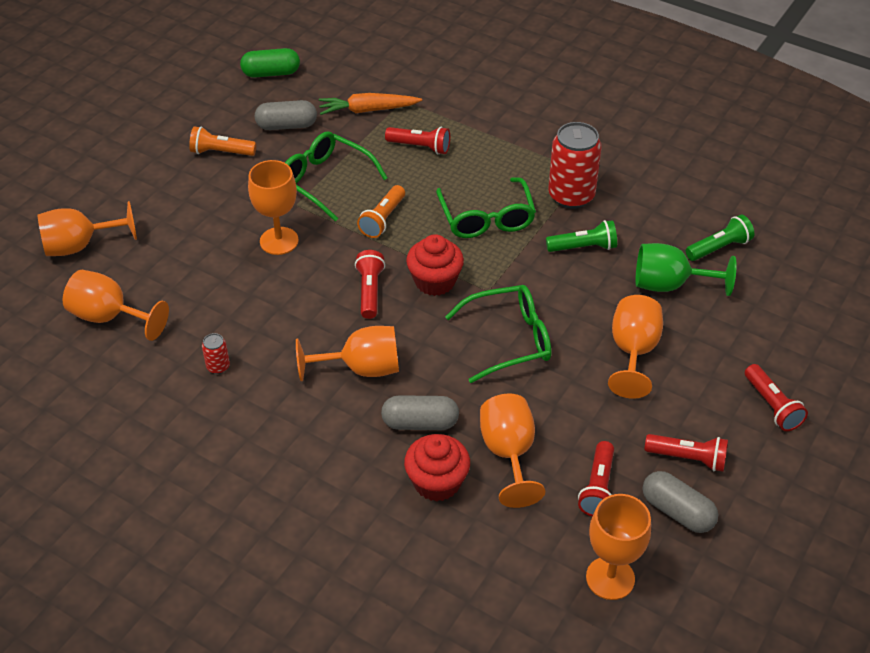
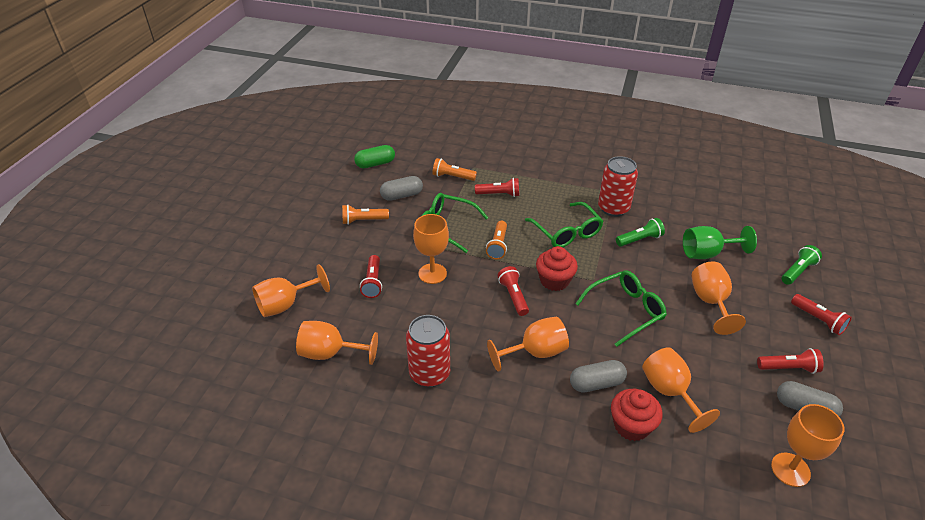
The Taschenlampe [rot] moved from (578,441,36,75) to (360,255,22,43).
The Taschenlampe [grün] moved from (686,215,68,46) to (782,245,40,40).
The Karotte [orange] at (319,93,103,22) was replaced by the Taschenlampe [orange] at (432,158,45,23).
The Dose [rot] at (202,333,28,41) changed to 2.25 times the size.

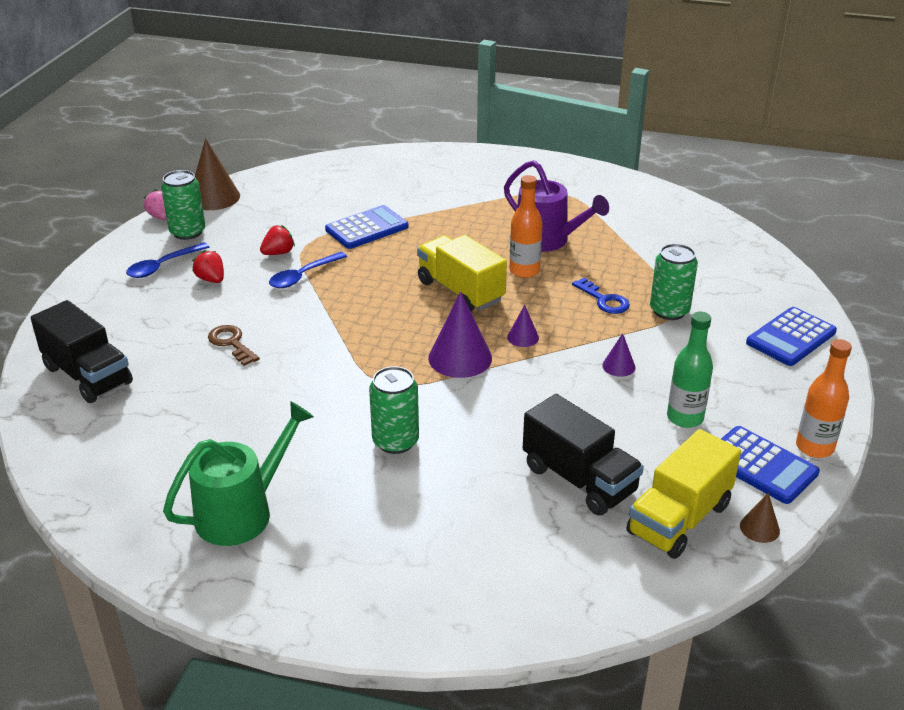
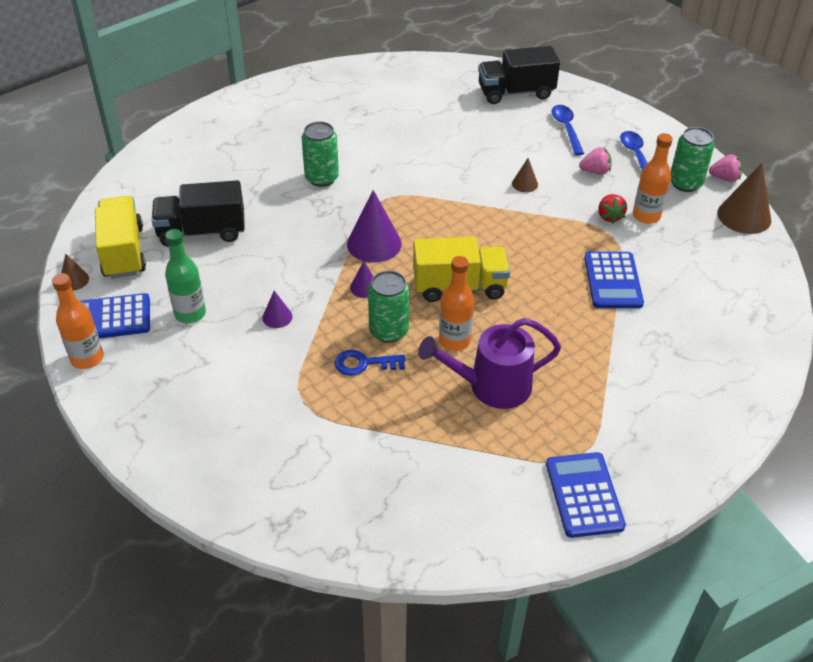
The Gießkanne [grün] at (163,401,151,145) disappeared.
The Schlüssel [braun] at (208,325,52,41) disappeared.
The Kegel [braun] at (512,158,26,34) appeared.
The Flasche [orange] at (633,133,40,91) appeared.
The Löffel [blau] moved from (269,252,78,36) to (551,105,33,50).
The Dose [grün] moved from (650,244,48,76) to (368,271,41,72).
The Taschenrechner [blau] moved from (746,307,91,59) to (546,452,80,86).
The Erdbeere [rot] at (192,250,32,33) became the Erdbeere [rosa] at (579,147,33,27).

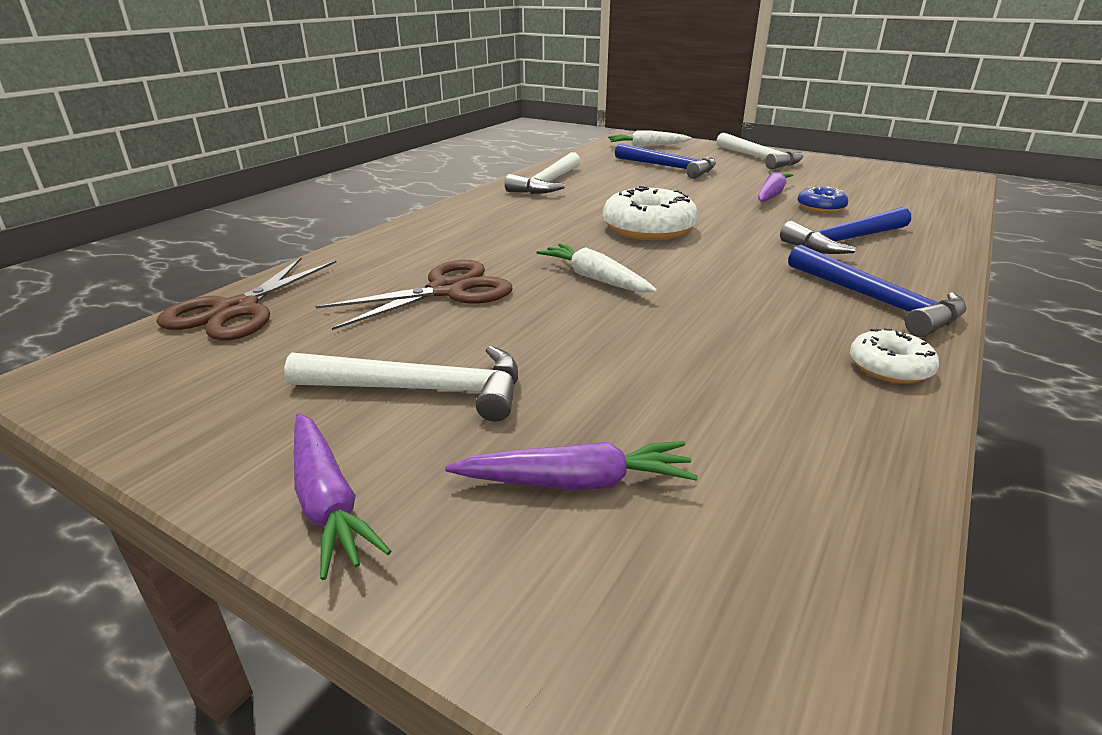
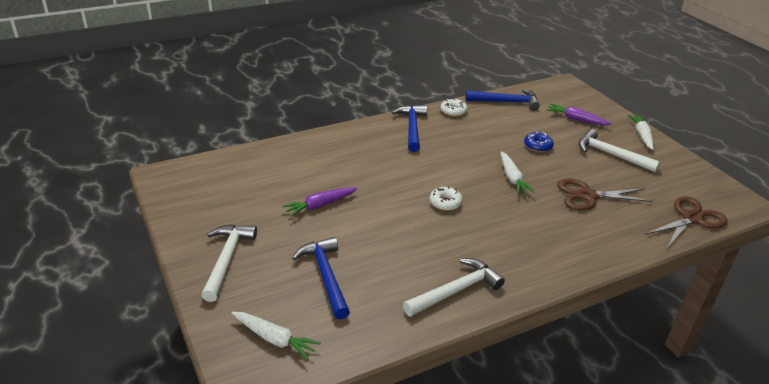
The Hammer [blau] moved from (780,207,131,47) to (465,89,75,21).
The Donut [blau] moved from (797,186,51,27) to (524,132,30,20).
The Karotte [lila] at (294,413,97,167) became the Karotte [weiß] at (628,114,26,36).
The Donut [weiß] at (603,186,95,54) changed to 0.55 times the size.

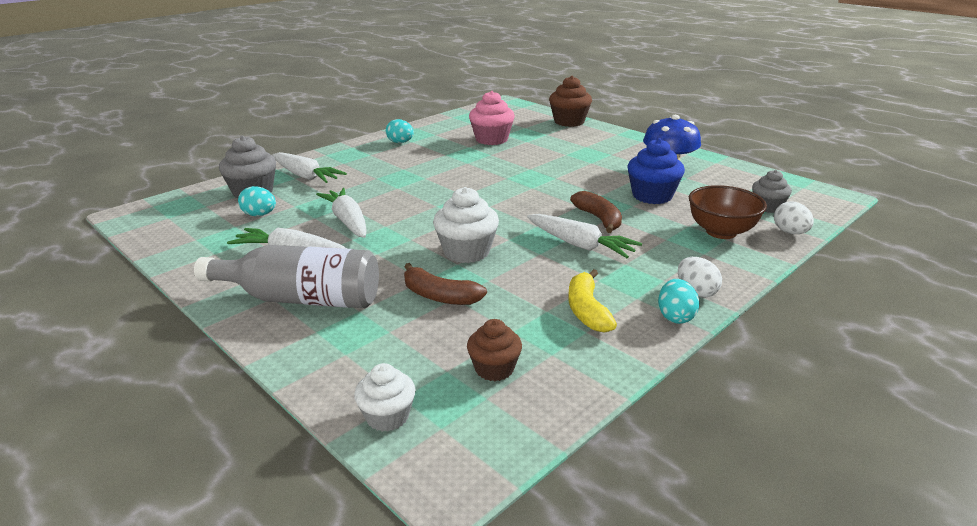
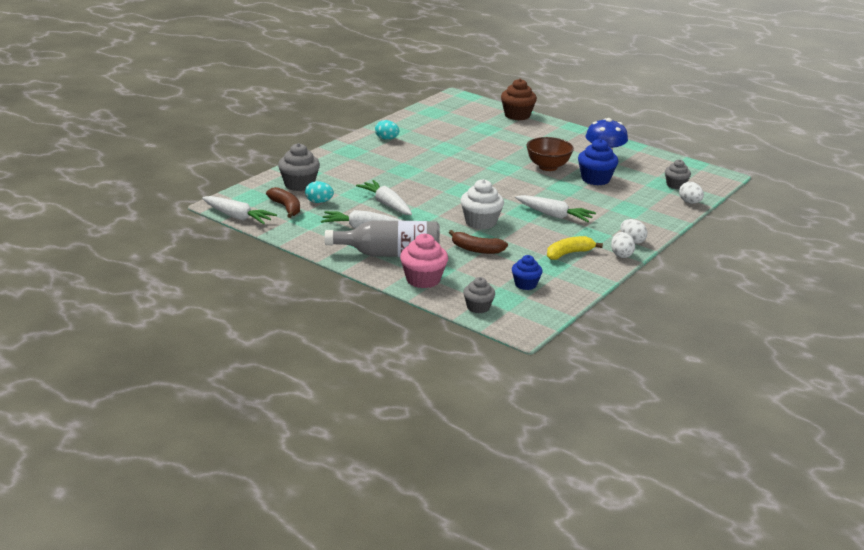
The Karotte [weiß] moved from (273,152,74,31) to (202,196,75,28).
The Muffin [rosa] moved from (469,91,46,54) to (400,234,48,54).
The Banane [braun] moved from (570,191,52,42) to (266,187,34,31).
The Schüssel [braun] moved from (689,185,78,54) to (527,137,47,34).
The Muffin [weiß] at (354,363,62,69) became the Muffin [grau] at (463,277,32,36).
The Muffin [braun] at (467,319,55,62) became the Muffin [blau] at (512,255,31,35).
The Ei [türkis] at (658,279,41,45) became the Ei [weiß] at (611,232,24,26).
The Banane [gelb] at (568,269,49,64) turned 75 degrees clockwise.

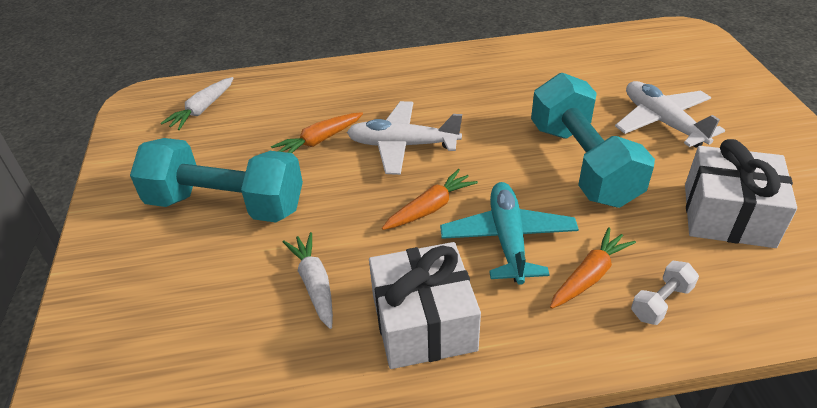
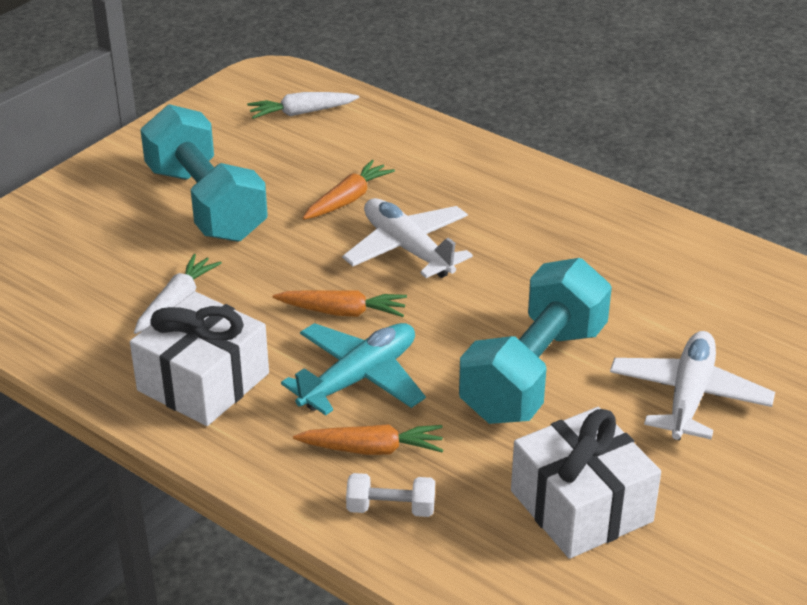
The Karotte [orange] at (271,112,92,41) turned 120 degrees clockwise.

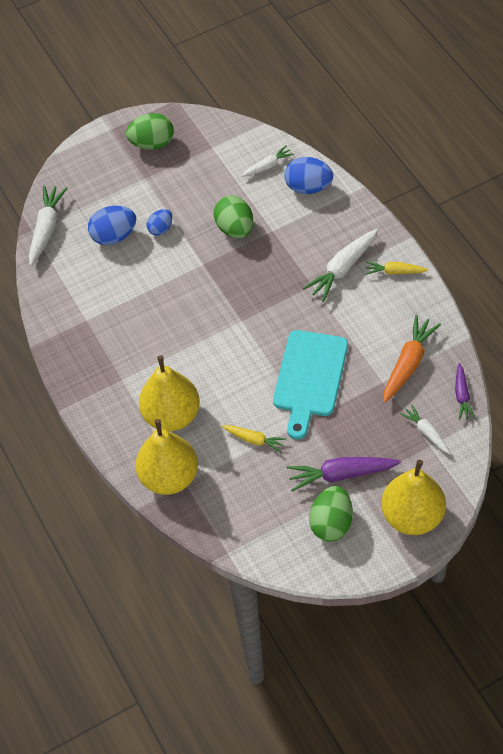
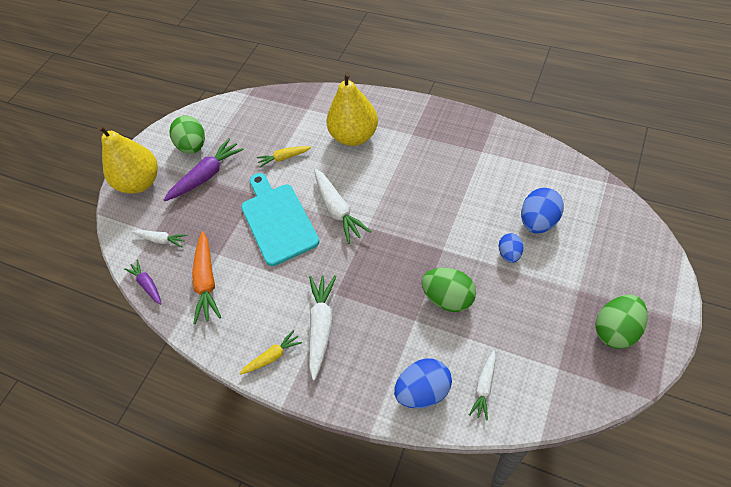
The Birne [gelb] at (135,419,63,76) disappeared.
The Karotte [weiß] moved from (29,185,39,81) to (314,169,57,75).

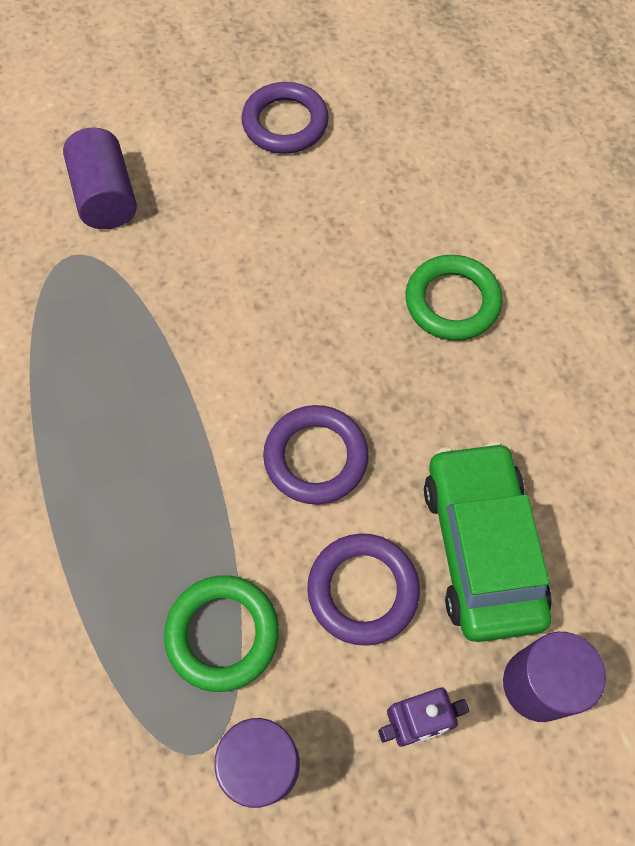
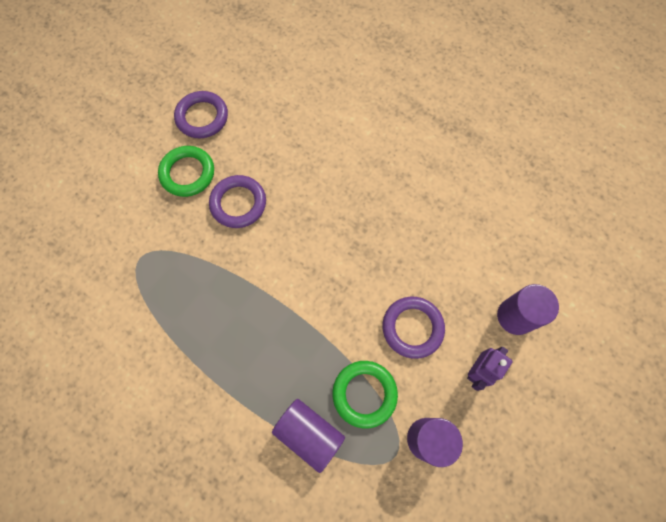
The Auto [grün] at (424,441,128,201) disappeared.
The Vollzylinder [lila] moved from (63,127,74,102) to (272,399,73,74).
The Ring [lila] moved from (263,405,106,99) to (209,175,57,53).
The Ring [grün] moved from (405,255,97,85) to (158,146,56,51).

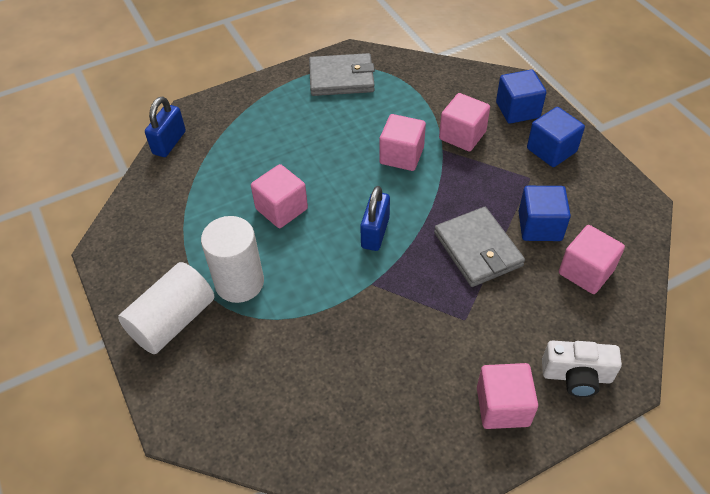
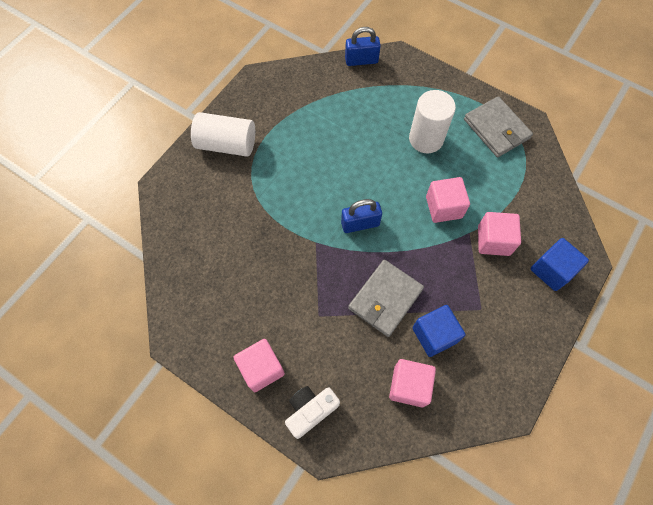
The Kubus [rosa] at (251,164,57,64) disappeared.
The Kubus [blau] at (527,107,58,60) disappeared.
The Vollzylinder [weiß] moved from (201,216,63,87) to (409,90,47,63).
The Kamera [weiß] at (542,340,80,57) turned 75 degrees clockwise.

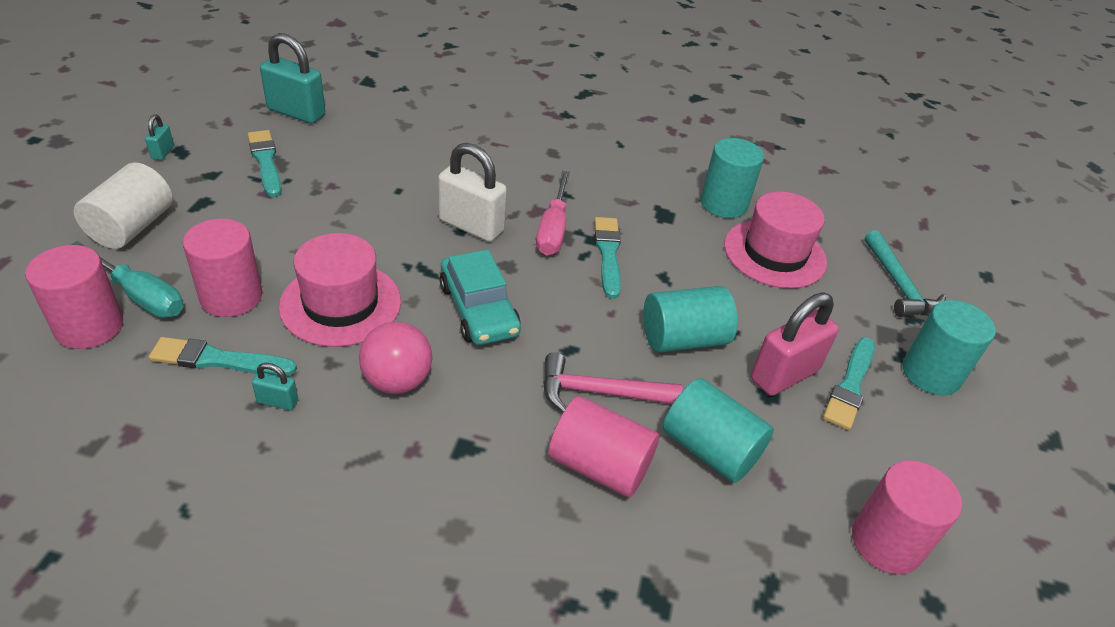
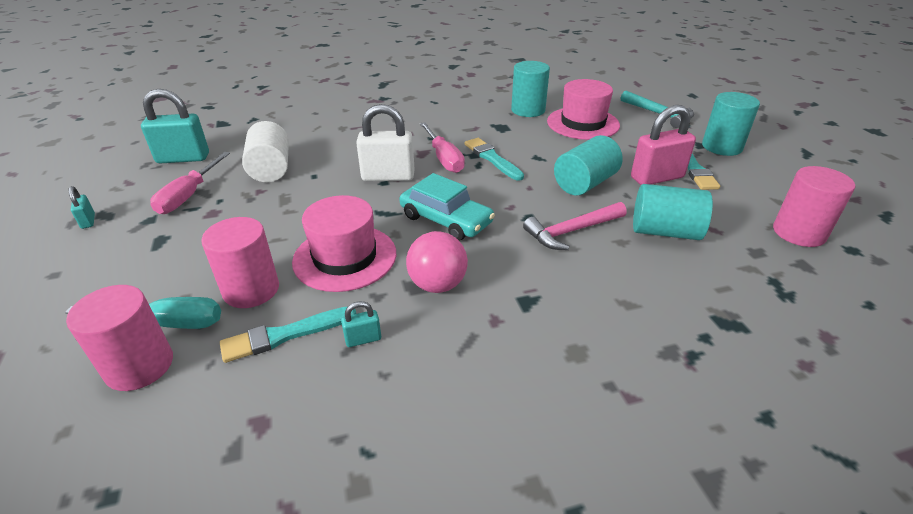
The Vollzylinder [rosa] at (548,396,111,101) disappeared.
The Vollzylinder [weiß] moved from (74,162,99,87) to (242,121,47,61).
The Pinsel [türkis] at (248,130,34,67) was replaced by the Schraubenzieher [rosa] at (150,152,80,62).
The Vorhängeschloss [rosa] at (751,293,88,103) turned 45 degrees clockwise.

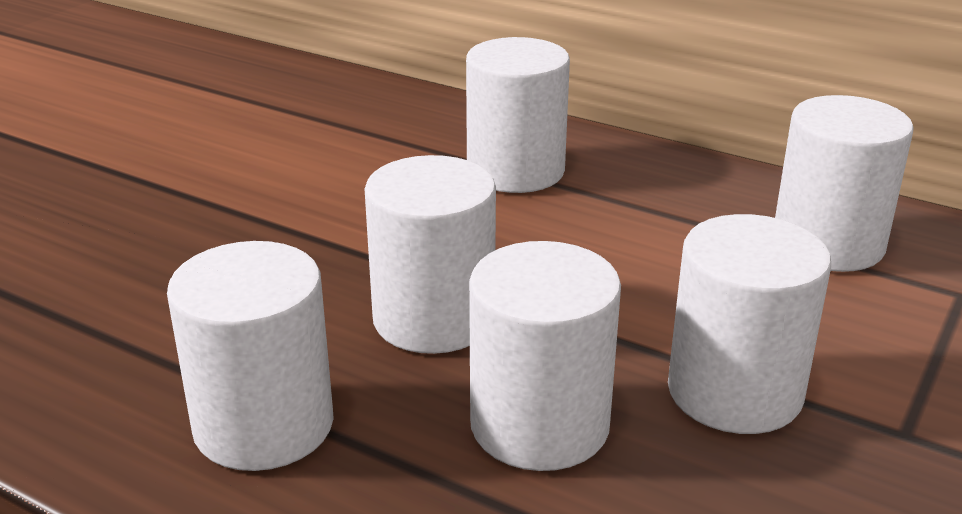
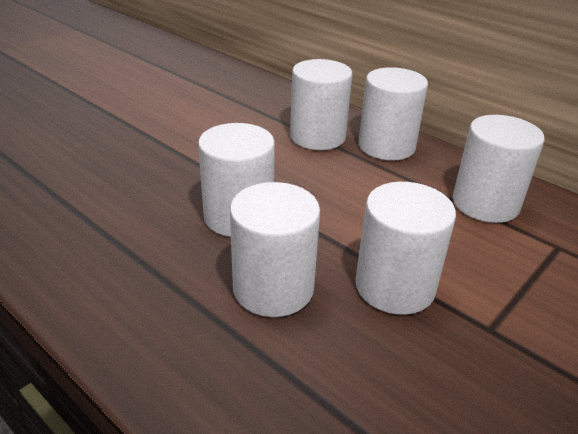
The Vollzylinder [weiß] moved from (167,241,167,230) to (359,67,69,94).

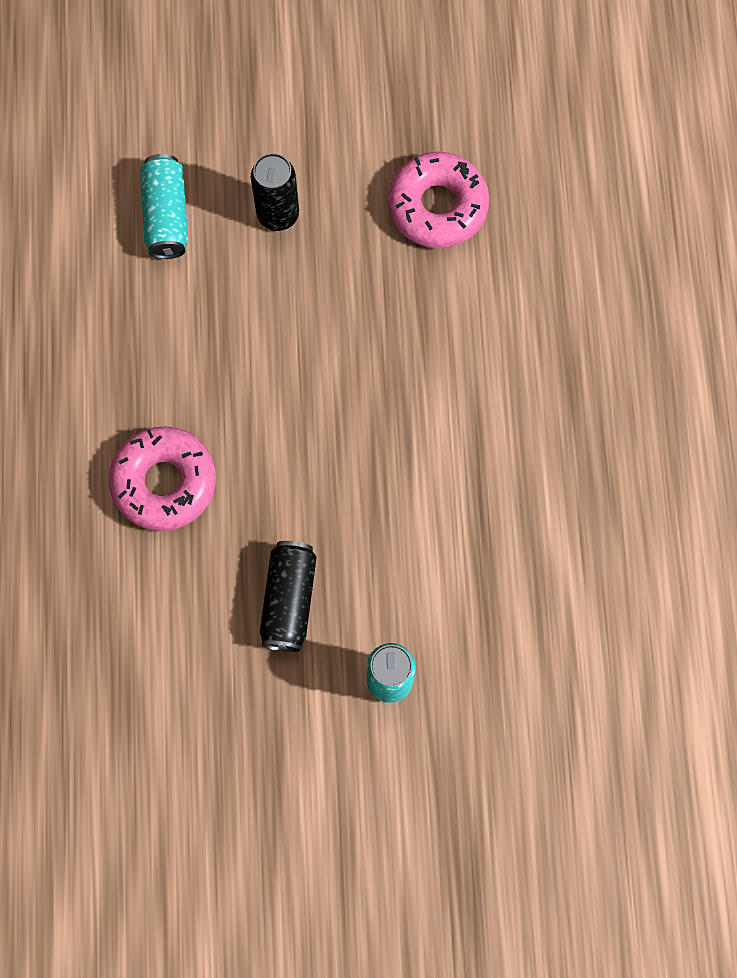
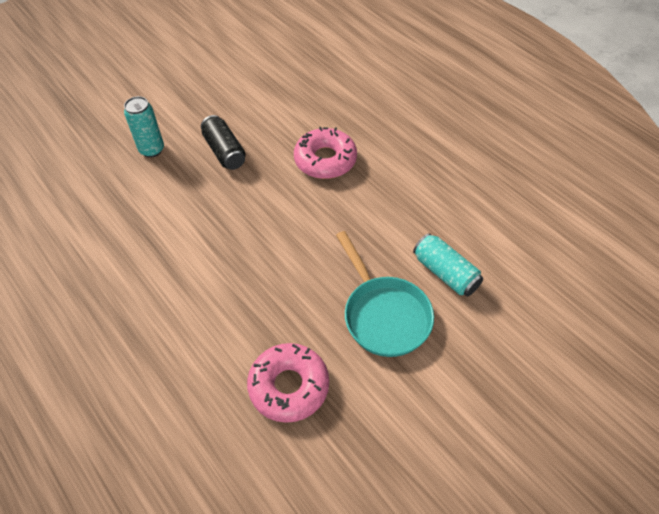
The Dose [schwarz] at (251,153,48,78) was replaced by the Pfanne [türkis] at (336,231,98,126).

